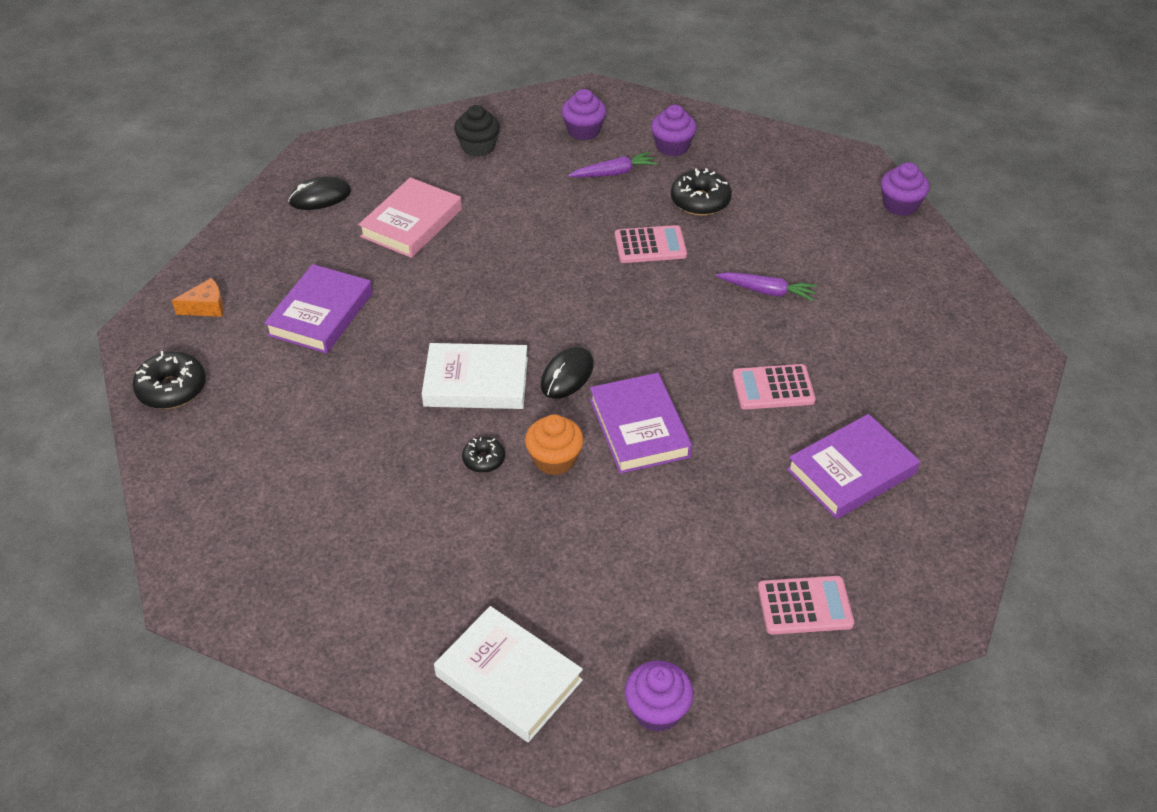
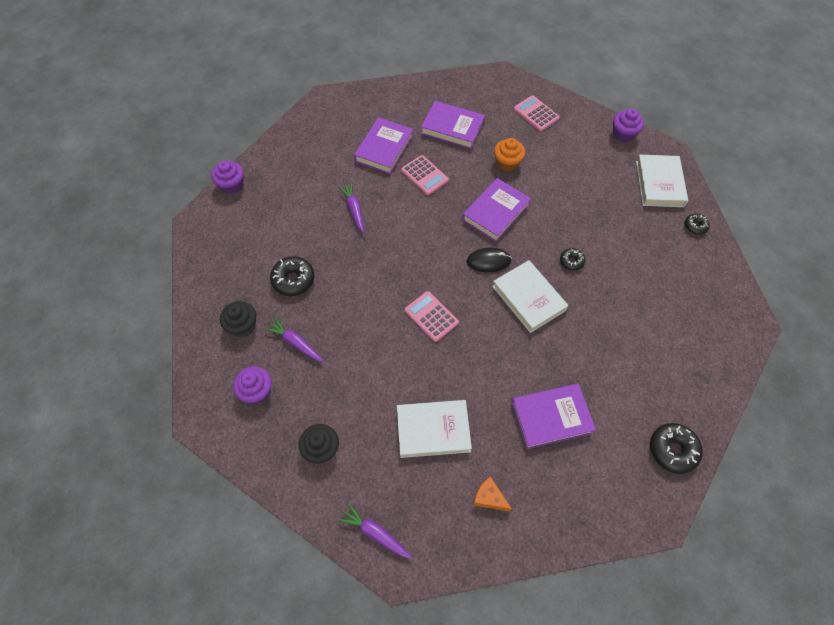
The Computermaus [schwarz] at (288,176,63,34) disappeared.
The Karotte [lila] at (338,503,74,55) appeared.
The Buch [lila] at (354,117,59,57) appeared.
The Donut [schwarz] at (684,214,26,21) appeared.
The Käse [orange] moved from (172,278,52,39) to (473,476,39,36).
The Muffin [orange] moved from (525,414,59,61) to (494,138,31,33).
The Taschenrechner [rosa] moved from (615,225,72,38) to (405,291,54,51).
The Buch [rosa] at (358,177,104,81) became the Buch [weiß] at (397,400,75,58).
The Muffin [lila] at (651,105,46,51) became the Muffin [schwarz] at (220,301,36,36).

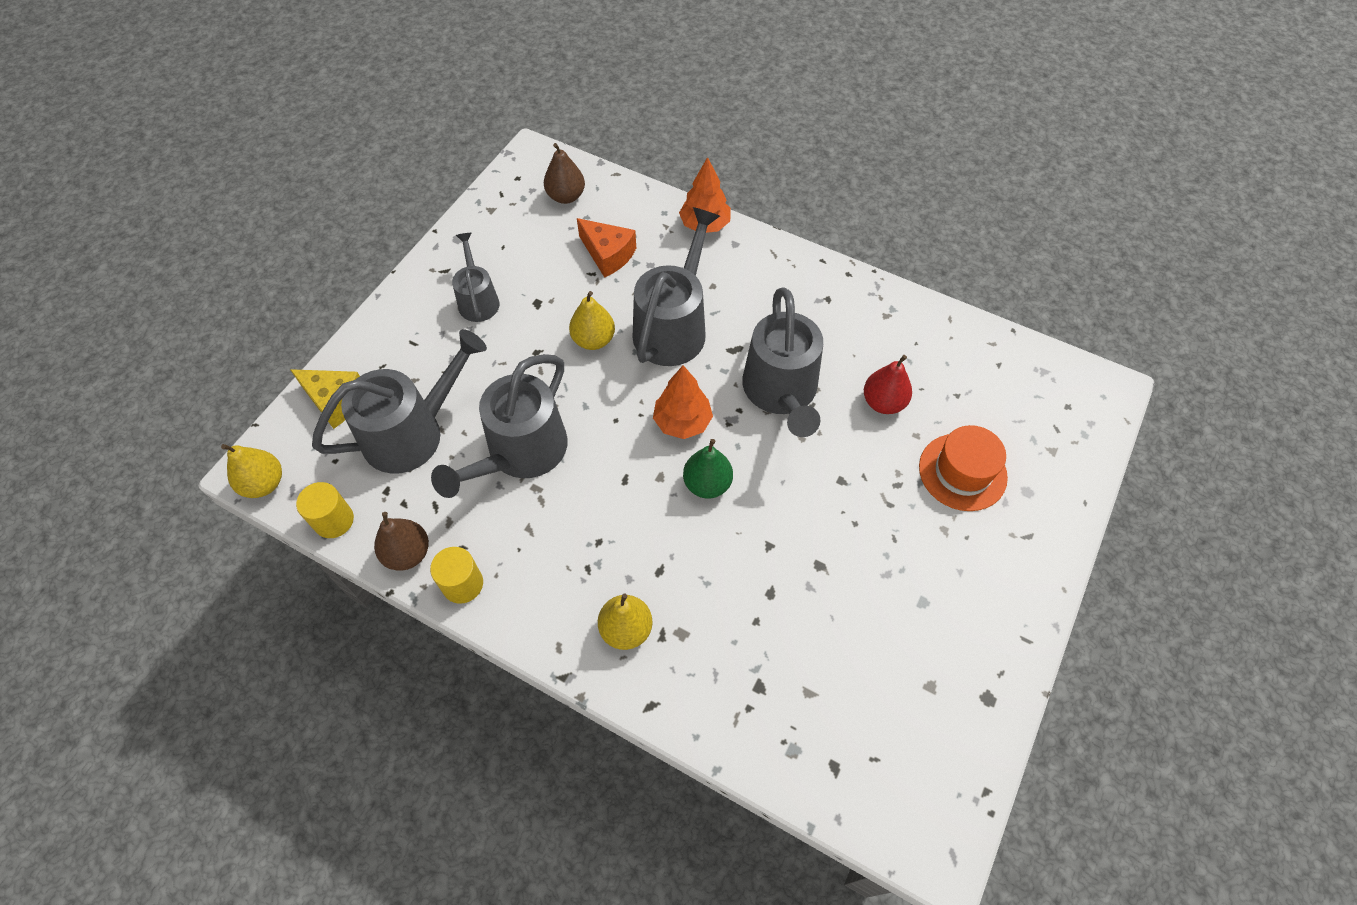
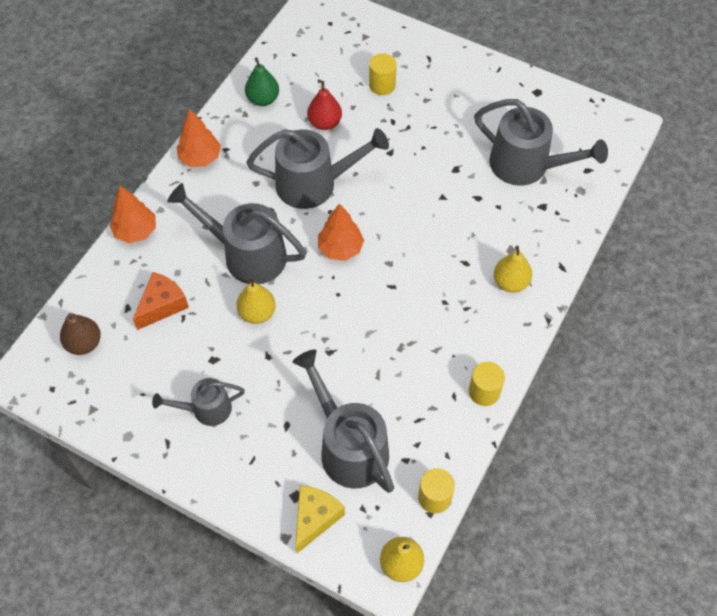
The Birne [braun] at (374,512,55,59) disappeared.
The Baum [orange] at (176,109,45,58) appeared.
The Gießkanne [grau] moved from (431,354,137,144) to (474,99,134,87).
The Birne [grün] moved from (683,439,50,60) to (245,58,34,48).
The Hut [orange] at (919,425,89,86) was replaced by the Vollzylinder [gelb] at (369,54,28,41).

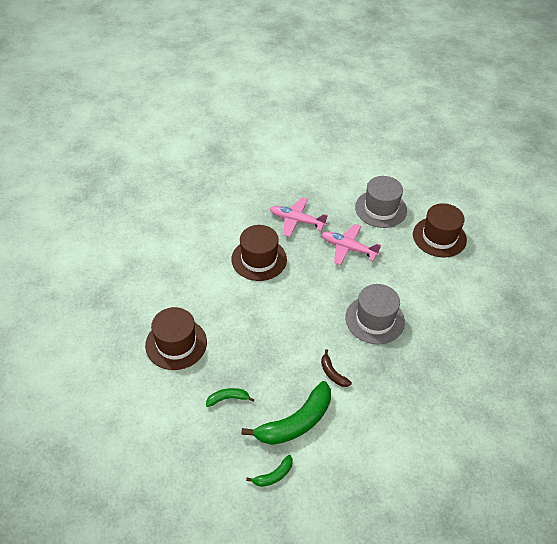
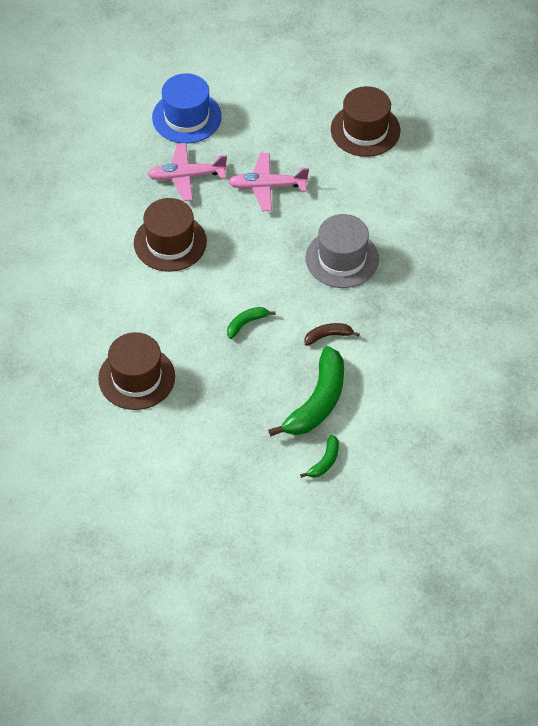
The Hut [grau] at (355,176,52,52) disappeared.
The Hut [blau] at (152,73,70,70) appeared.
The Banane [grün] moved from (206,388,48,19) to (227,307,49,32).
The Banane [braun] at (321,349,31,38) turned 135 degrees clockwise.

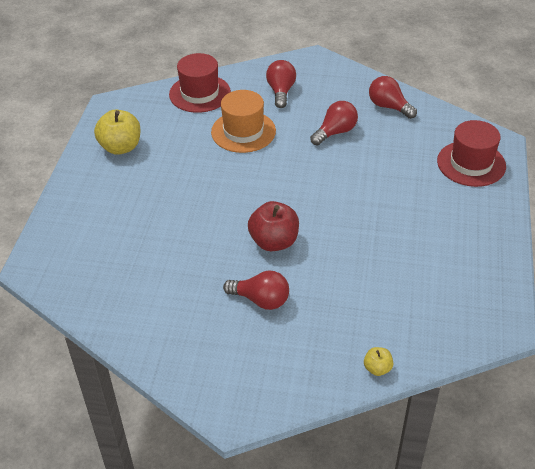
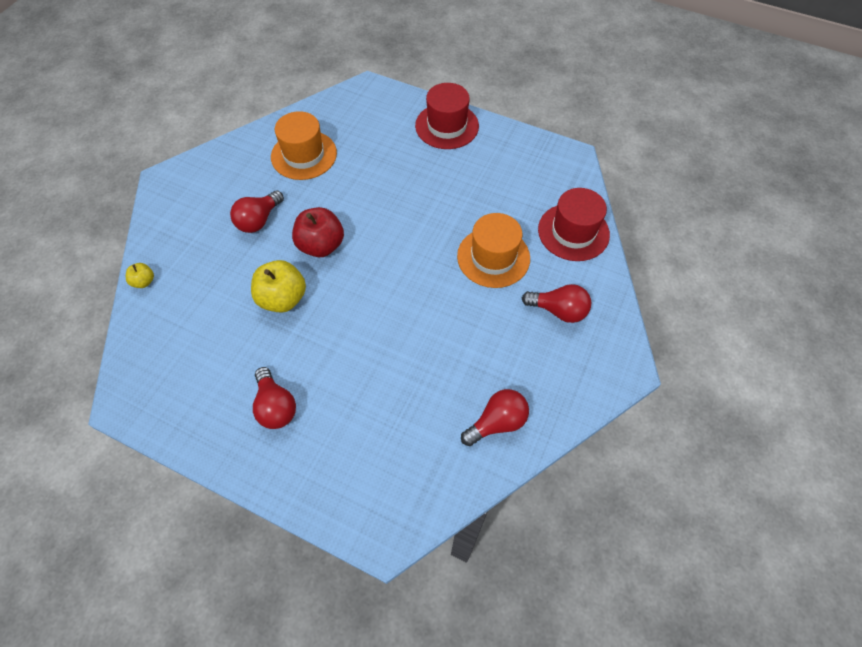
The Hut [orange] at (271,111,66,69) appeared.
The Apfel [gelb] moved from (94,110,47,45) to (251,260,55,53).
The Glühbirne [rot] moved from (310,101,48,44) to (253,367,43,62).
The Hut [rot] moved from (437,120,69,67) to (415,83,64,66).

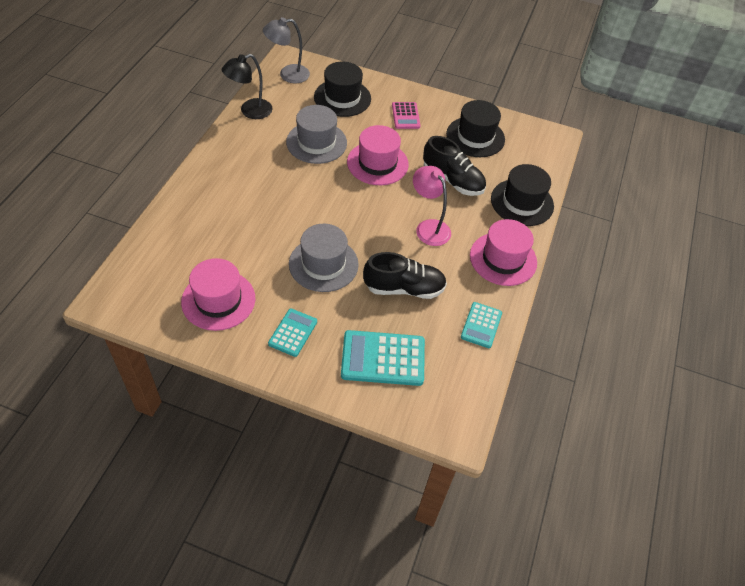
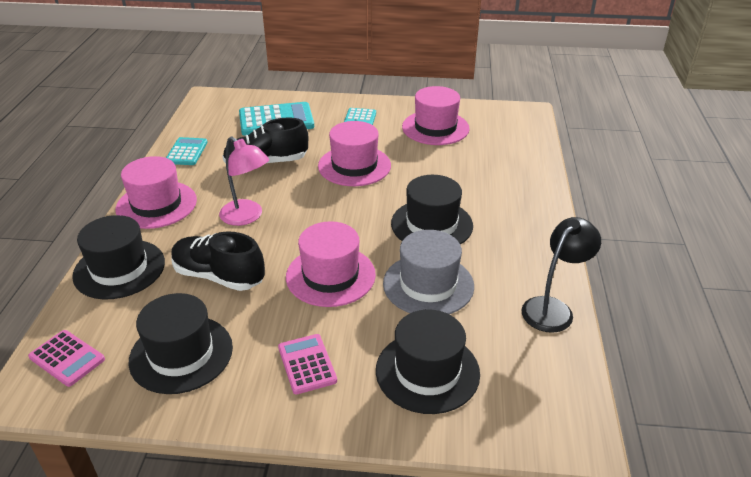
The Lampe [grau] at (263,17,47,66) disappeared.
The Taschenrechner [rosa] at (28,330,77,57) appeared.
The Hut [schwarz] at (391,175,82,70) appeared.
The Hut [grau] at (289,224,70,68) became the Hut [rosa] at (318,121,73,65).

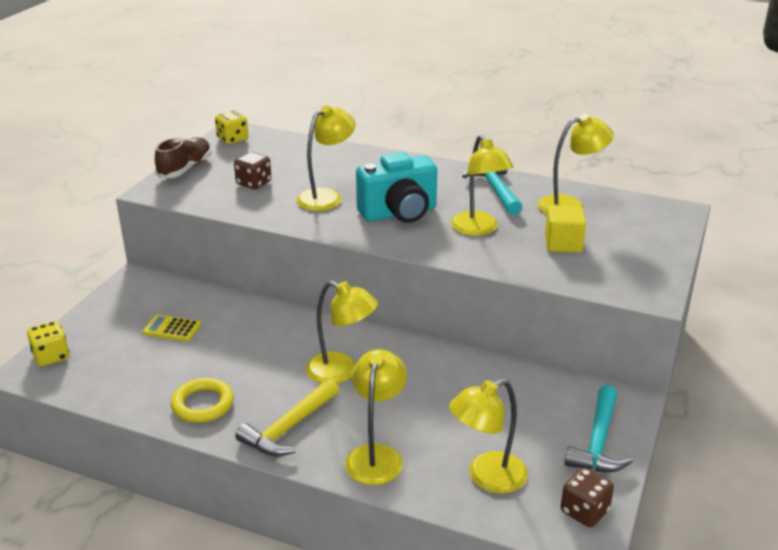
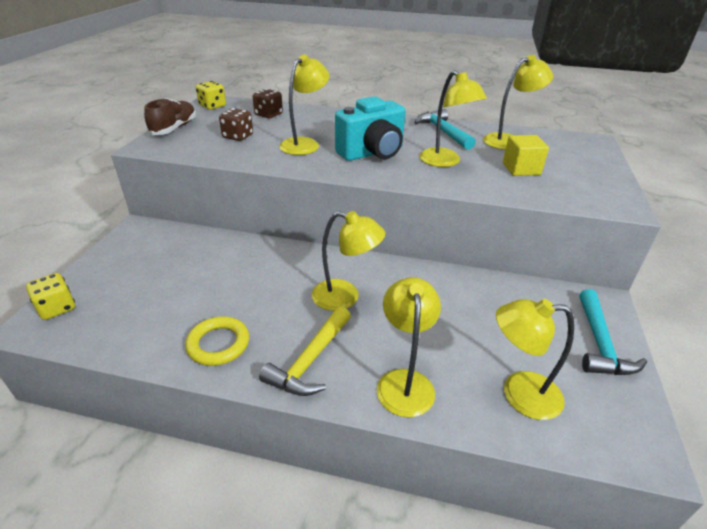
The Taschenrechner [gelb] at (143,315,58,27) disappeared.
The Spielwürfel [braun] moved from (561,467,53,60) to (253,89,30,29).
The Lampe [gelb] at (449,379,79,115) turned 45 degrees clockwise.

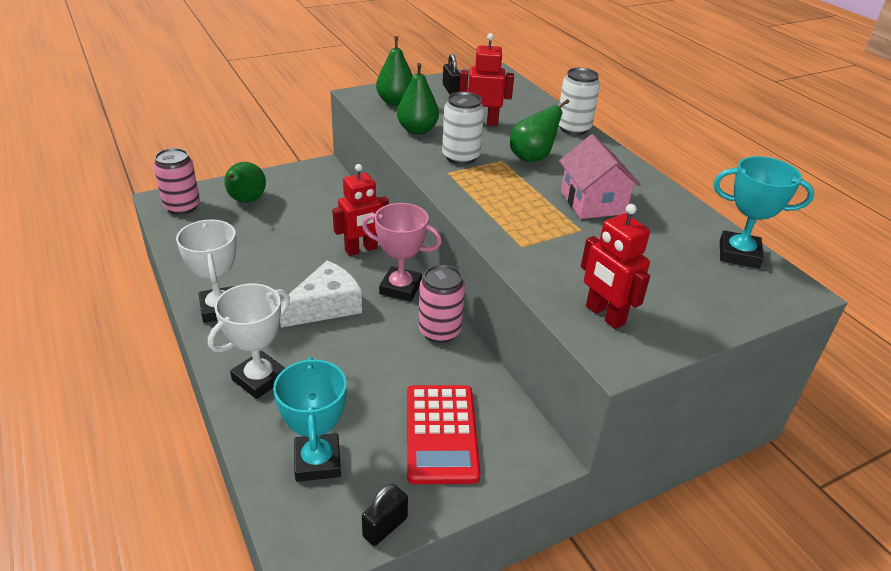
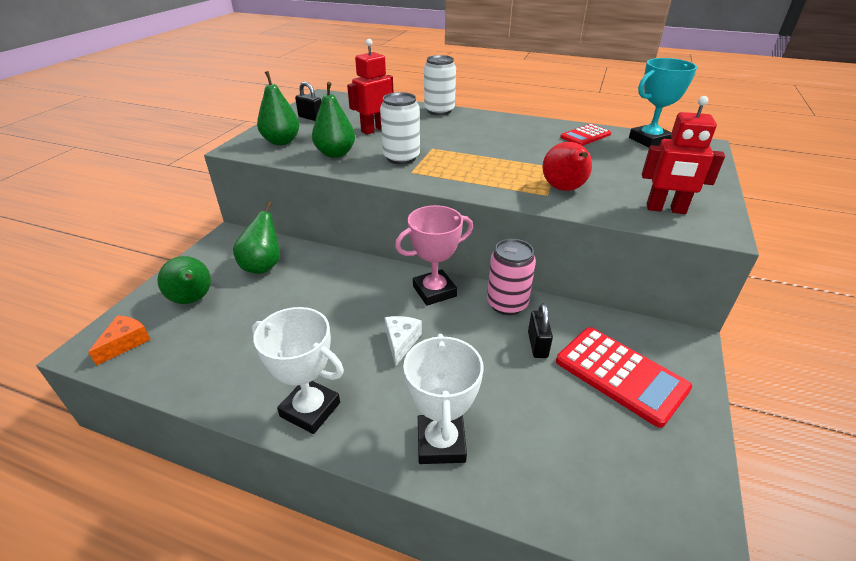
The Pokal [türkis] at (273,357,74,125) disappeared.
The Roboter [rot] at (332,164,57,92) disappeared.
The Haus [rosa] at (559,134,82,85) disappeared.
The Birne [rot] at (542,142,50,49) appeared.
The Taschenrechner [rot] at (560,124,51,22) appeared.
The Vorhängeschloss [schwarz] moved from (362,484,46,62) to (528,304,25,54).
The Birne [grün] moved from (510,99,59,63) to (233,201,47,73).
The Dose [rosa] at (154,148,46,67) was replaced by the Käse [orange] at (88,315,63,51).
The Käse [weiß] at (280,261,82,67) changed to 0.59 times the size.

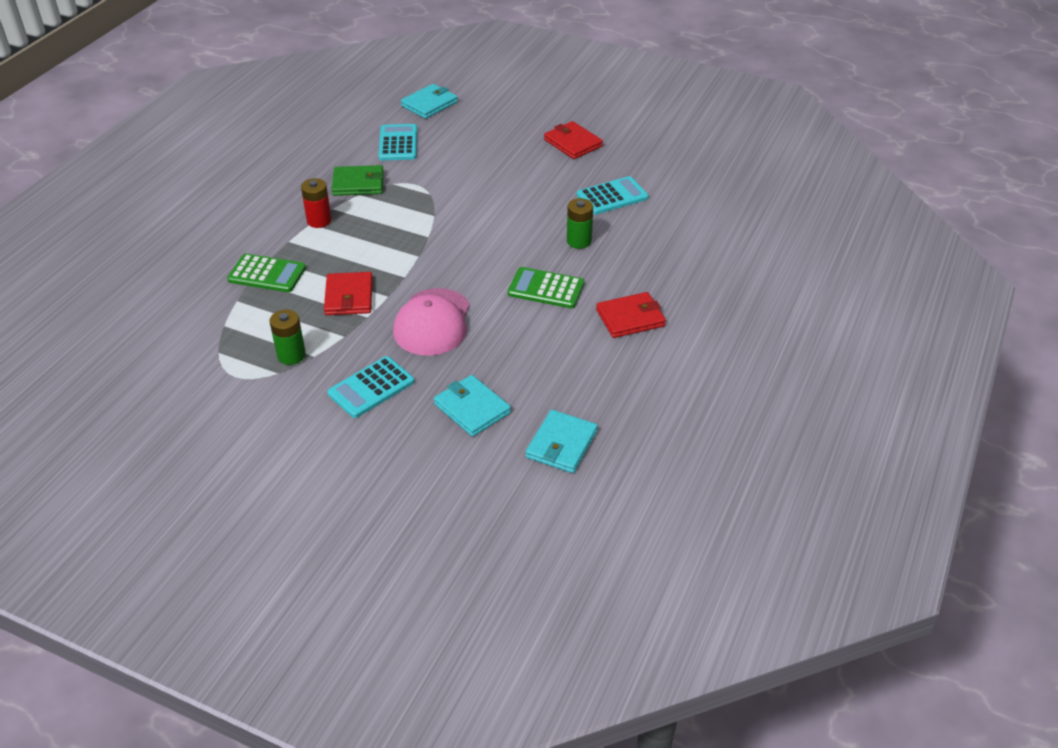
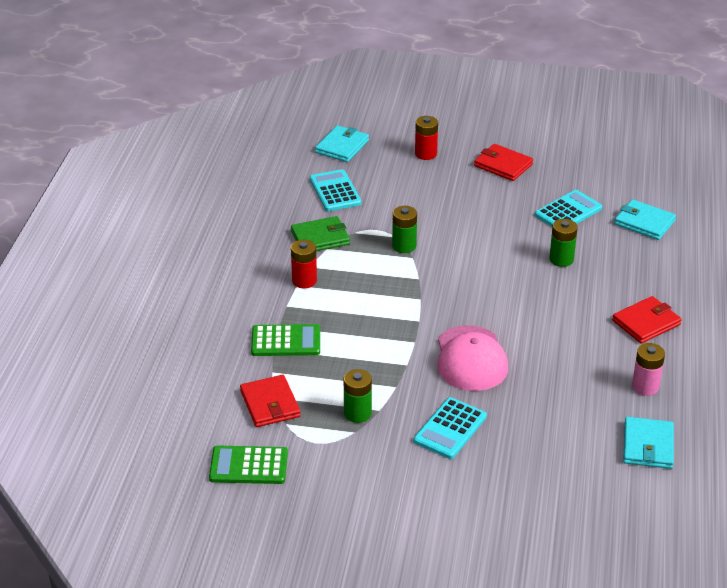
The Batterie [grün] at (392,206,25,47) appeared.
The Batterie [rot] at (415,116,23,44) appeared.
The Batterie [rosa] at (632,343,33,53) appeared.
The Geldbörse [rot] moved from (324,272,49,43) to (240,375,61,52).
The Geldbörse [türkis] moved from (434,375,77,62) to (614,199,62,41).
The Taschenrechner [grün] moved from (508,267,77,41) to (209,446,79,38).

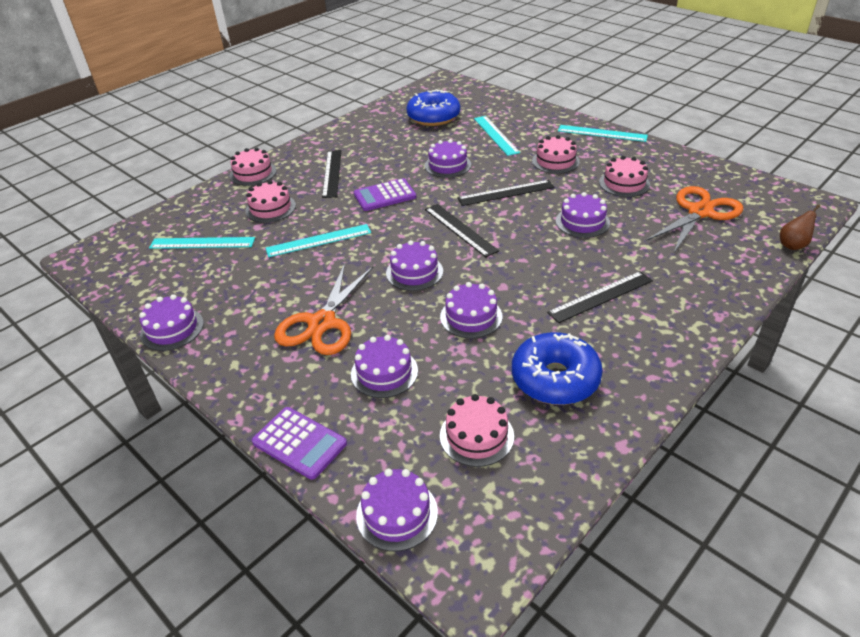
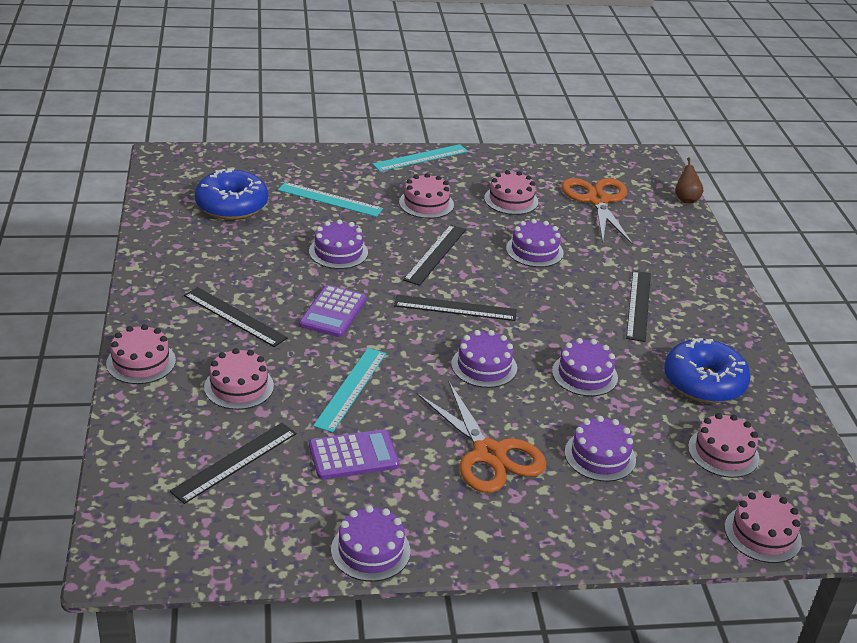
The Taschenrechner [lila] moved from (252,407,95,73) to (309,429,90,50).
The Lineal [türkis] at (149,237,106,12) became the Lineal [schwarz] at (170,423,126,81).
The Kuchen [lila] at (356,469,82,82) became the Kuchen [rosa] at (724,491,78,72).

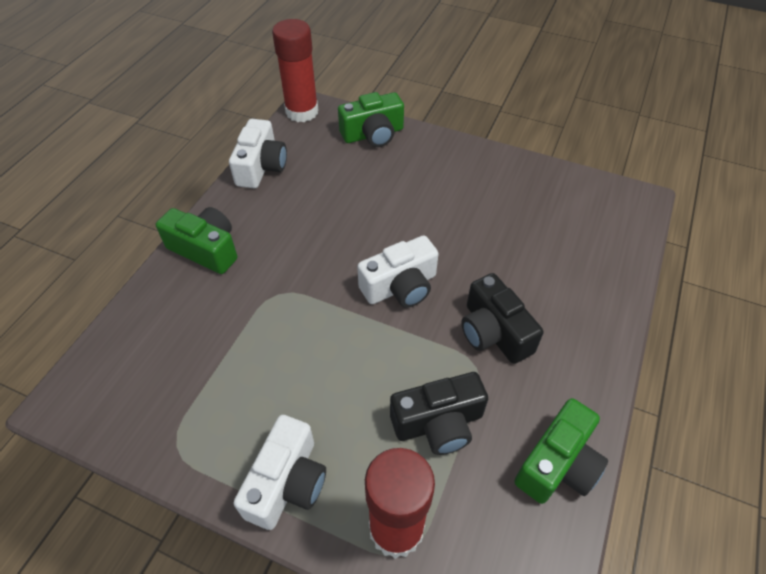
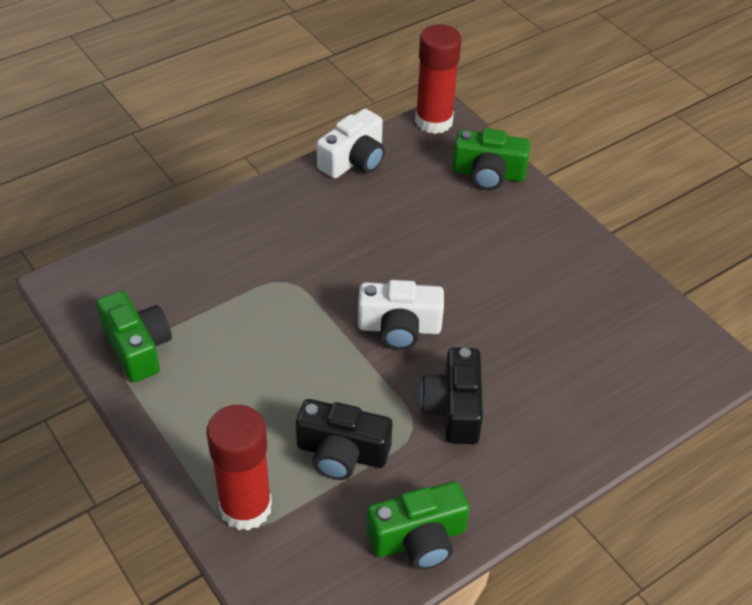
The Kamera [weiß] at (234,415,92,115) disappeared.
The Kamera [grün] moved from (156,207,81,67) to (96,291,76,91).

